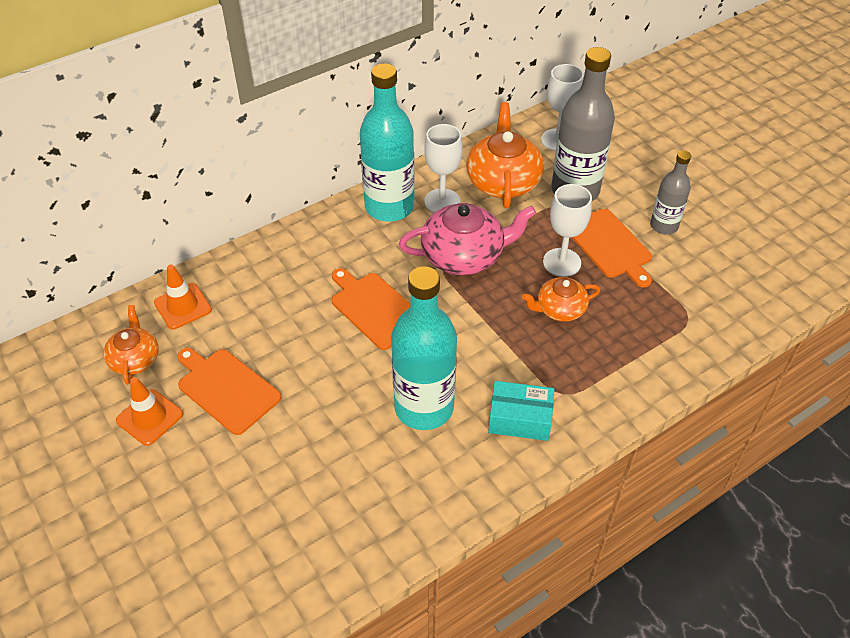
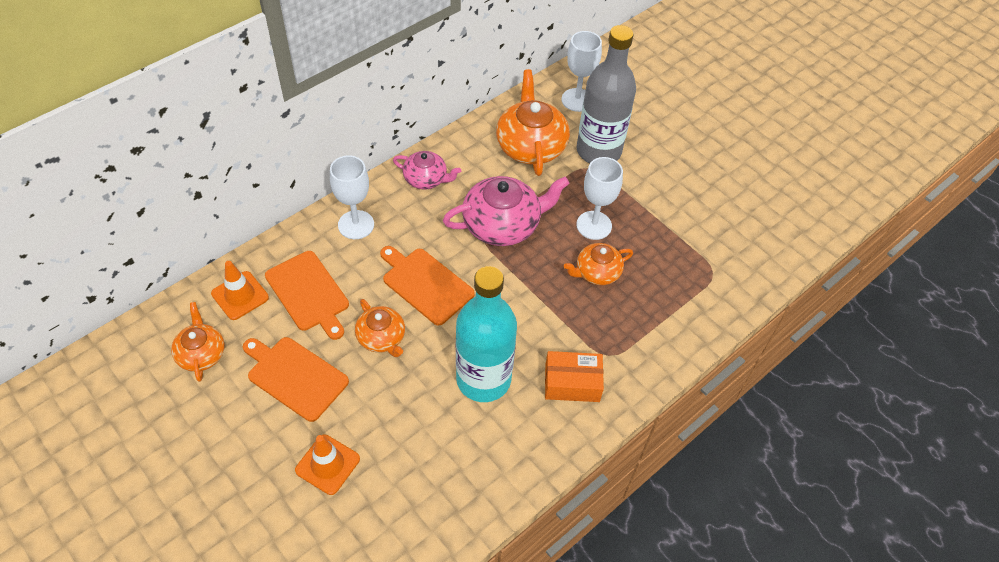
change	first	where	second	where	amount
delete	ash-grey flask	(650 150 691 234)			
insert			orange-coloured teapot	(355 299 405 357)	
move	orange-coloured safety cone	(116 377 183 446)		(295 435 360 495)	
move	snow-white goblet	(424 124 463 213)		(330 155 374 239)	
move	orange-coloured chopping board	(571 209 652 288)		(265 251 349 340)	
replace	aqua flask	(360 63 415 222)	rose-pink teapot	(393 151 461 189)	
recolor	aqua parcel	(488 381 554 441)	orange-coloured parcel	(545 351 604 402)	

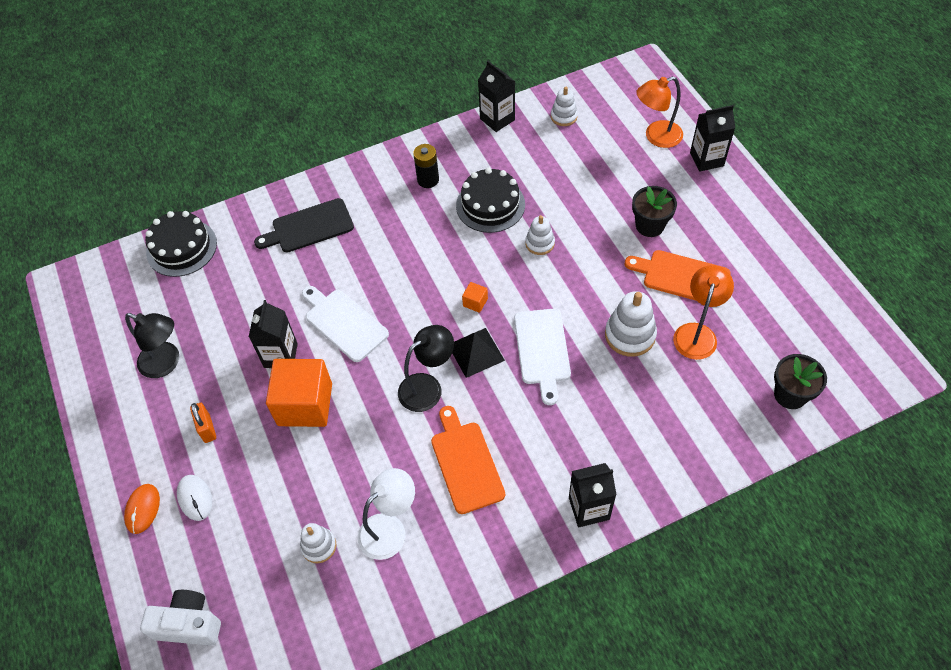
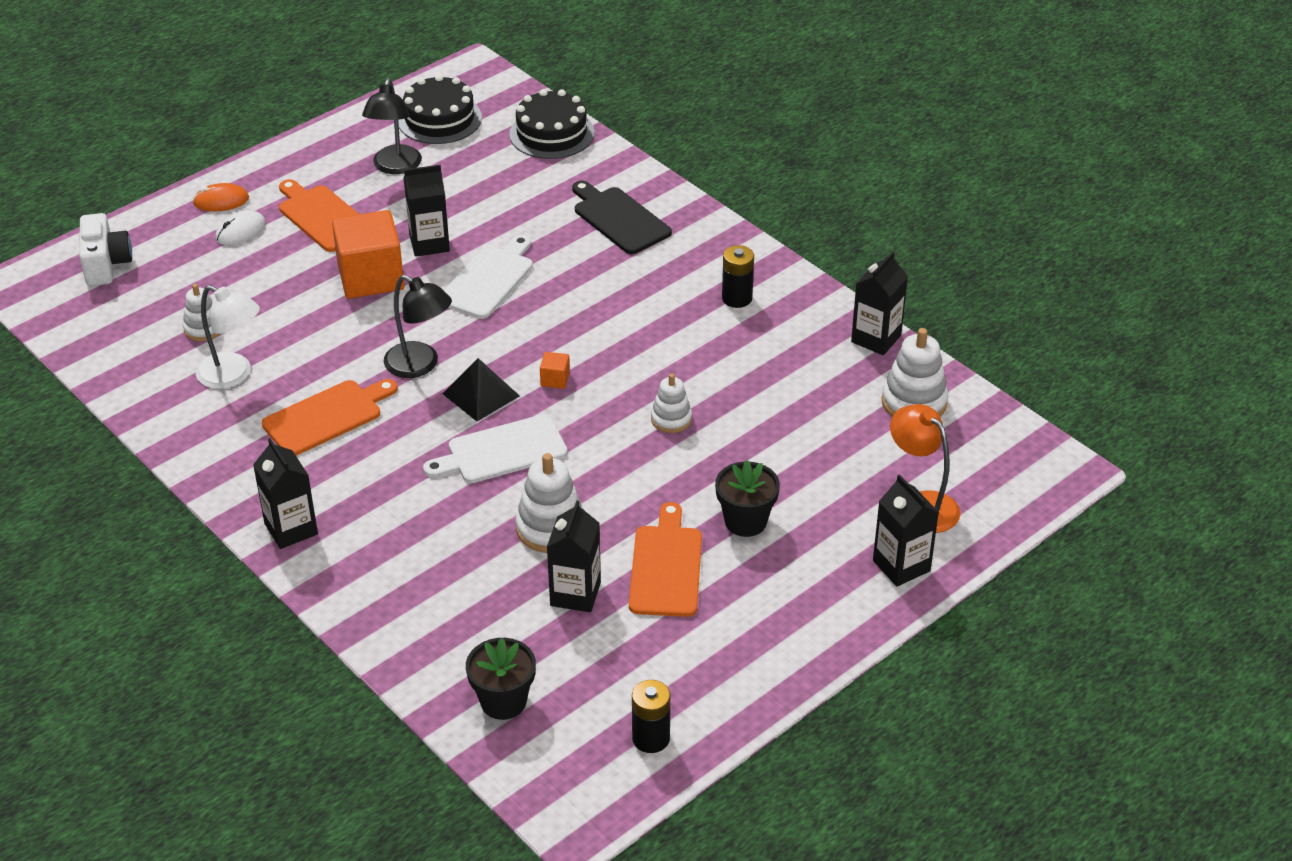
change	first	where	second	where	amount
insert			jet-black AA battery	(632 680 670 753)	
move	jet-black layer cake	(456 168 525 233)		(398 74 482 144)	
replace	orange-coloured small lock	(190 403 216 443)	orange-coloured chopping board	(279 179 359 252)	
replace	orange-coloured reading lamp	(673 265 734 360)	jet-black milk carton	(547 501 601 613)	
resize	snow-white ring stacker	(551 87 578 126)		(882 328 948 417)	x1.61

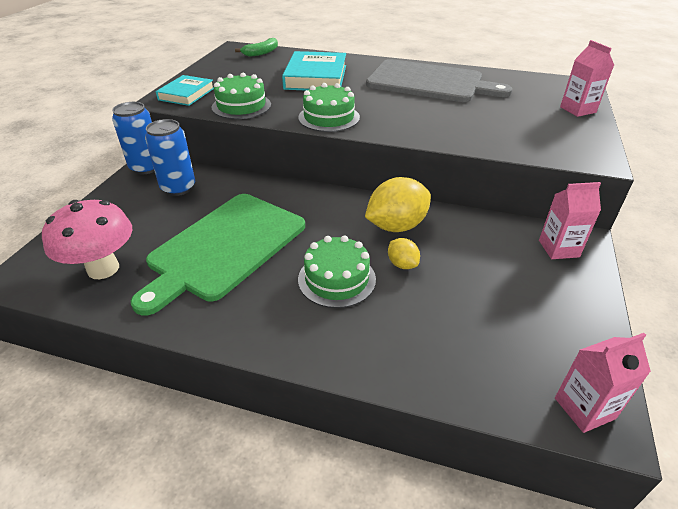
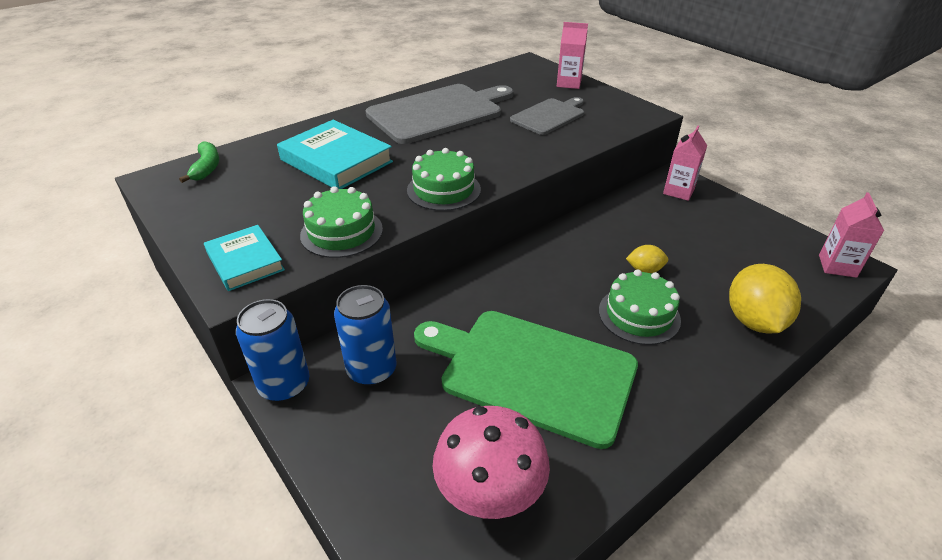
change	first	where	second	where	amount
insert			ash-grey chopping board	(510 97 584 135)	
move	bright yellow lemon	(365 177 431 232)		(729 264 801 334)	
rotate	emerald chopping board	(131 194 305 315)		(414 311 638 449)	135 degrees clockwise

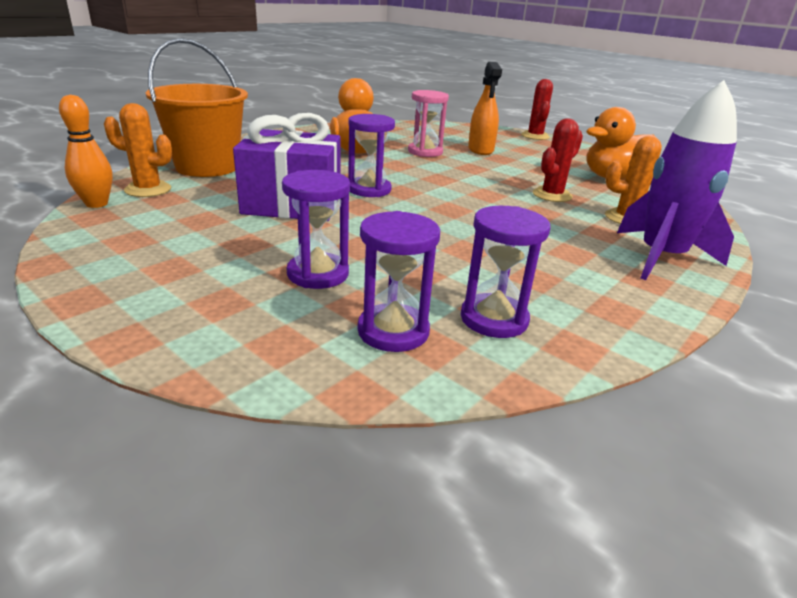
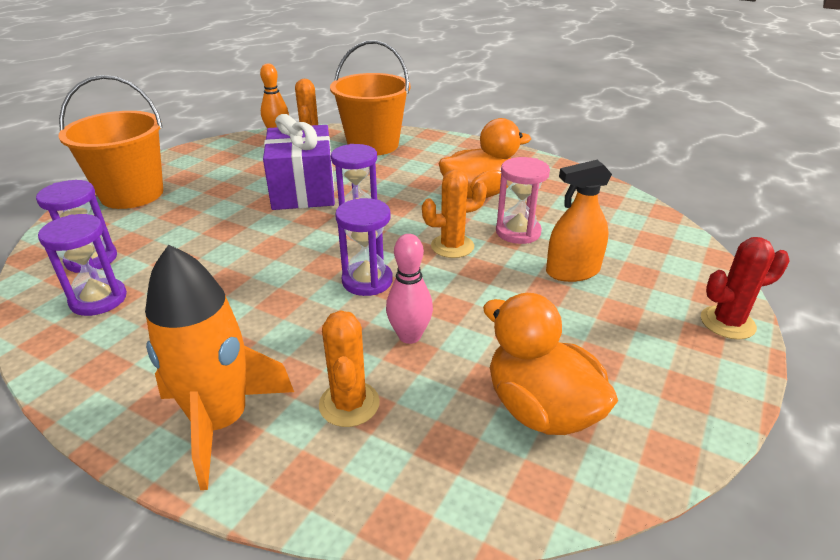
change	first	where	second	where	amount
insert			orange-coloured pail	(58 75 163 209)	
insert			orange-coloured saguaro cactus	(422 169 487 258)	
move	violet sand timer	(282 170 350 289)		(335 198 393 296)	
replace	red saguaro cactus	(533 118 583 202)	rose-pink tenpin	(386 234 433 344)	
recolor	violet toy rocket	(617 80 737 280)	orange-coloured toy rocket	(145 245 294 490)	

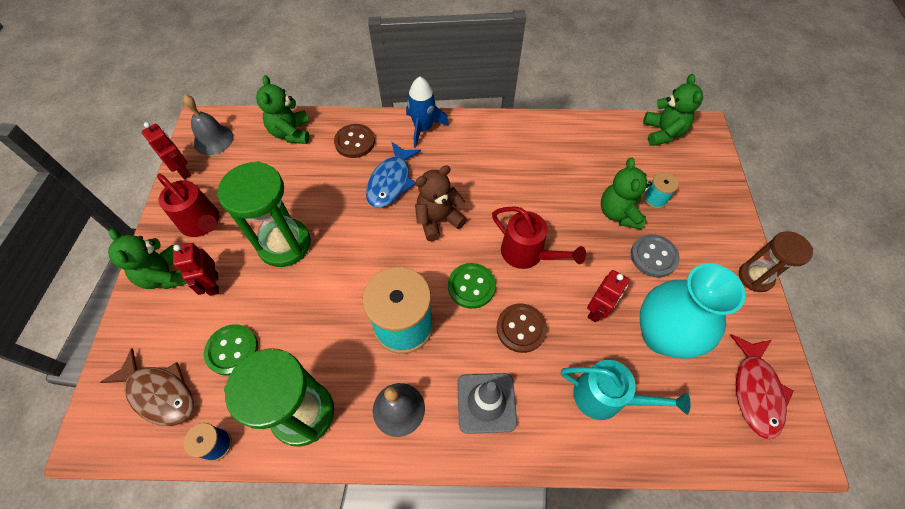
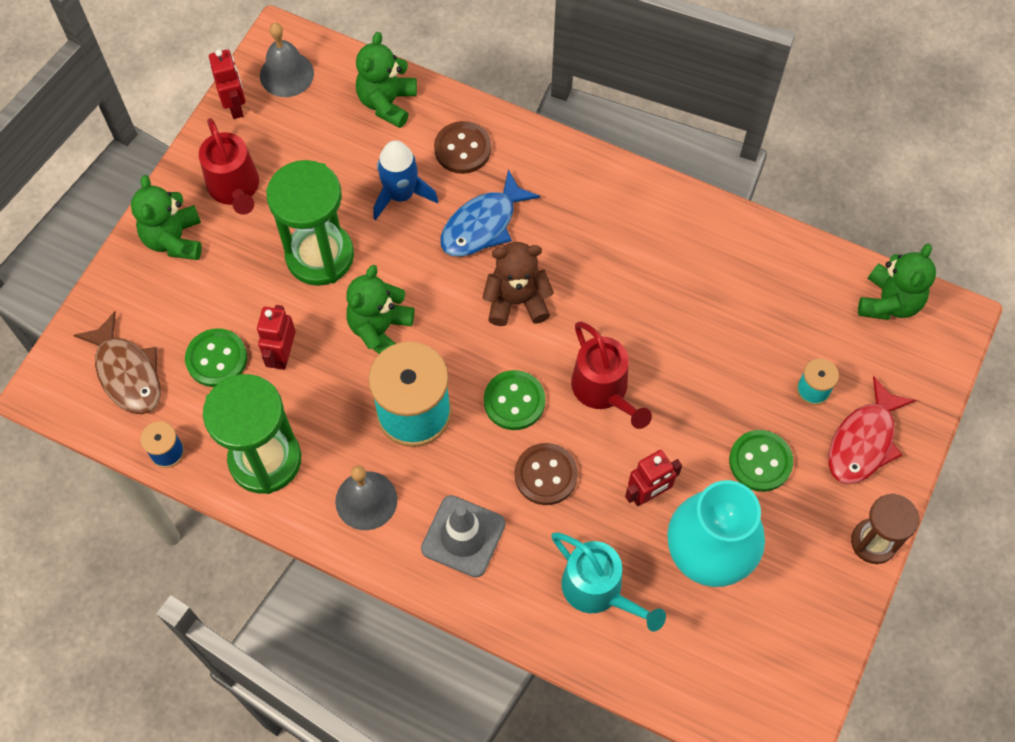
change	first	where	second	where	amount
move	red robot figure	(173 243 219 296)		(257 305 296 370)	
move	blue toy rocket	(406 77 449 148)		(373 140 438 220)	
move	emerald teddy	(601 158 652 230)		(346 265 415 354)	
move	red fish figure	(730 334 794 439)		(828 376 916 485)	
recolor	ash-grey shirt button	(631 234 680 278)	emerald shirt button	(729 430 793 492)	

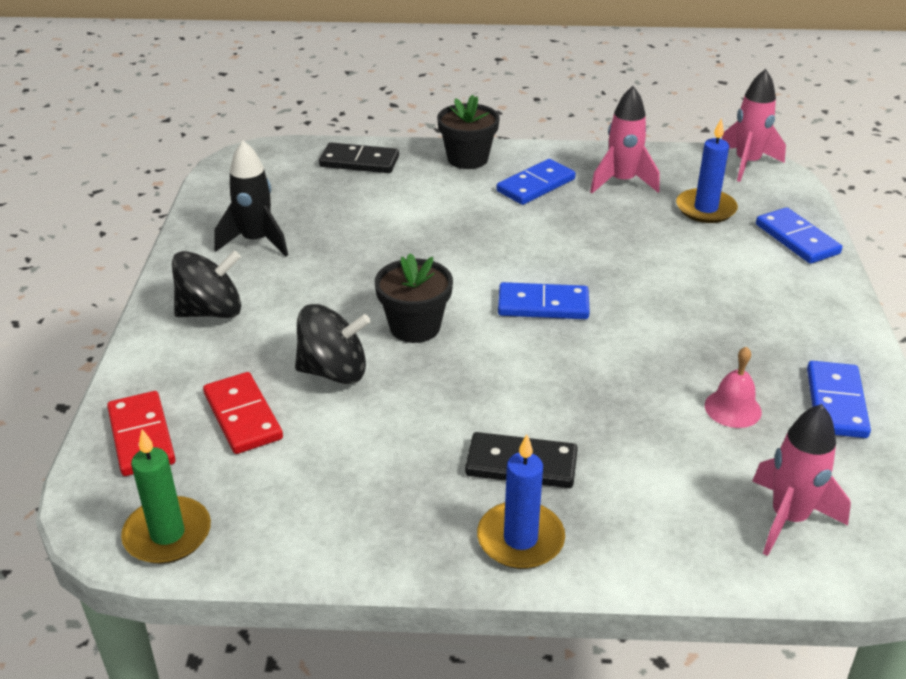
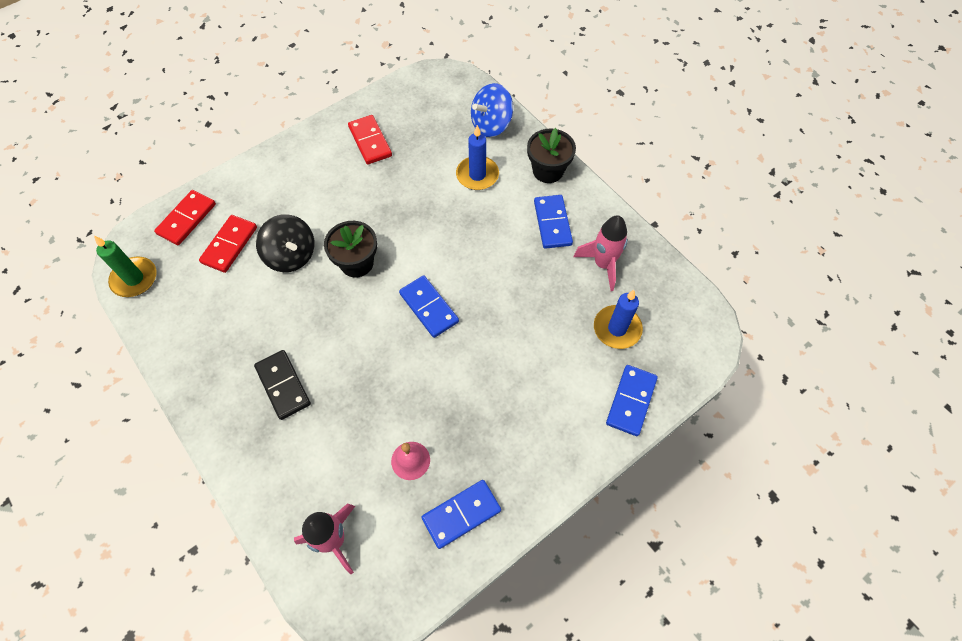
change	first	where	second	where	amount
delete	jet-black spinning top	(172 251 241 318)			
delete	rose-pink toy rocket	(722 69 786 182)			
move	blue wax candle	(477 434 565 569)		(456 125 499 190)	
replace	jet-black toy rocket	(214 141 288 257)	red domino tile	(348 115 392 165)	
replace	jet-black domino tile	(319 142 399 173)	blue spinning top	(471 83 513 137)	
rotate	blue domino tile	(497 159 576 205)		(534 195 573 249)	75 degrees clockwise

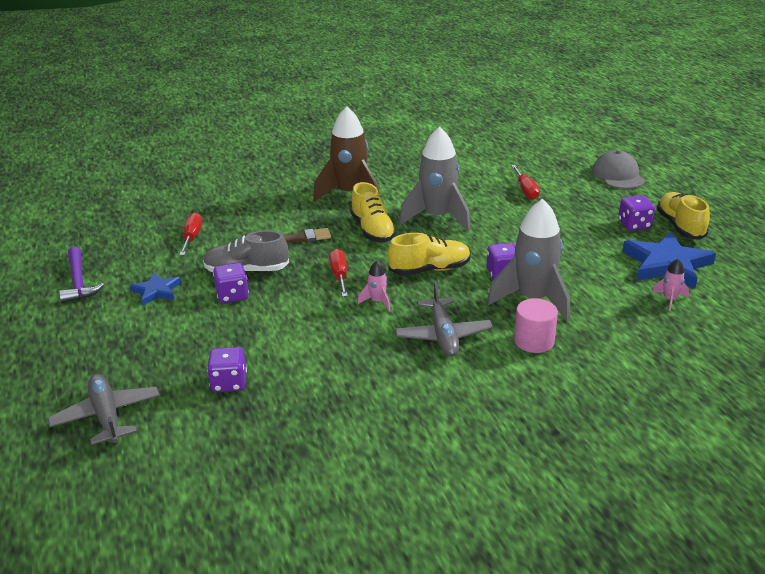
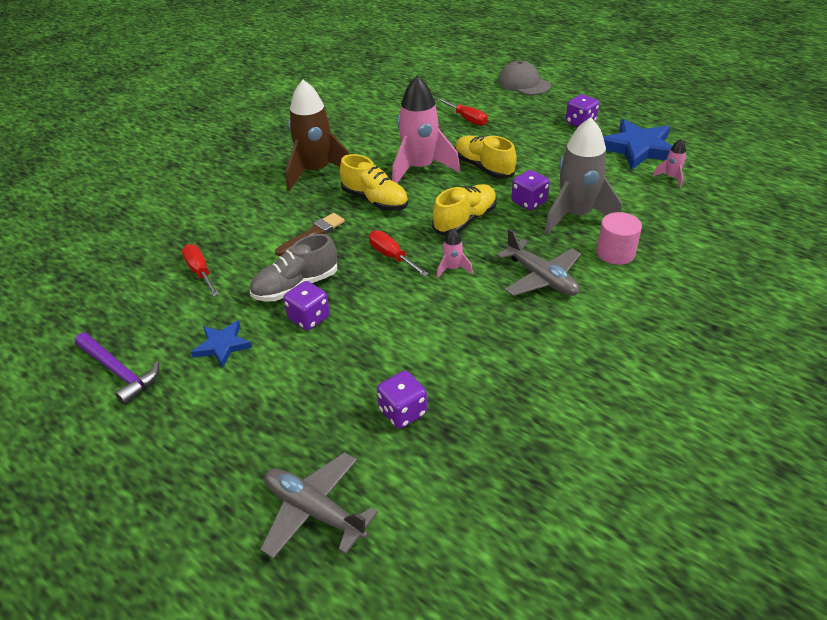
change	first	where	second	where	amount
move	bright yellow shoe	(657 192 710 240)		(455 135 517 179)	
recolor	ash-grey toy rocket	(399 126 471 232)	rose-pink toy rocket	(392 75 460 183)	

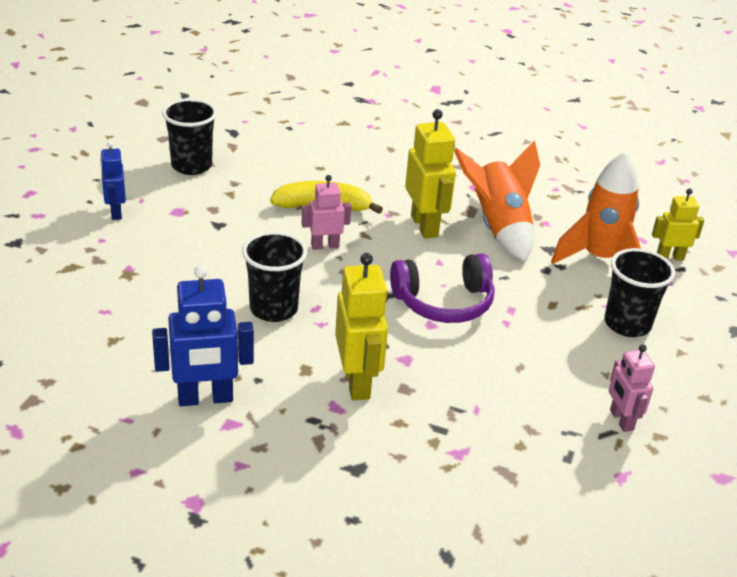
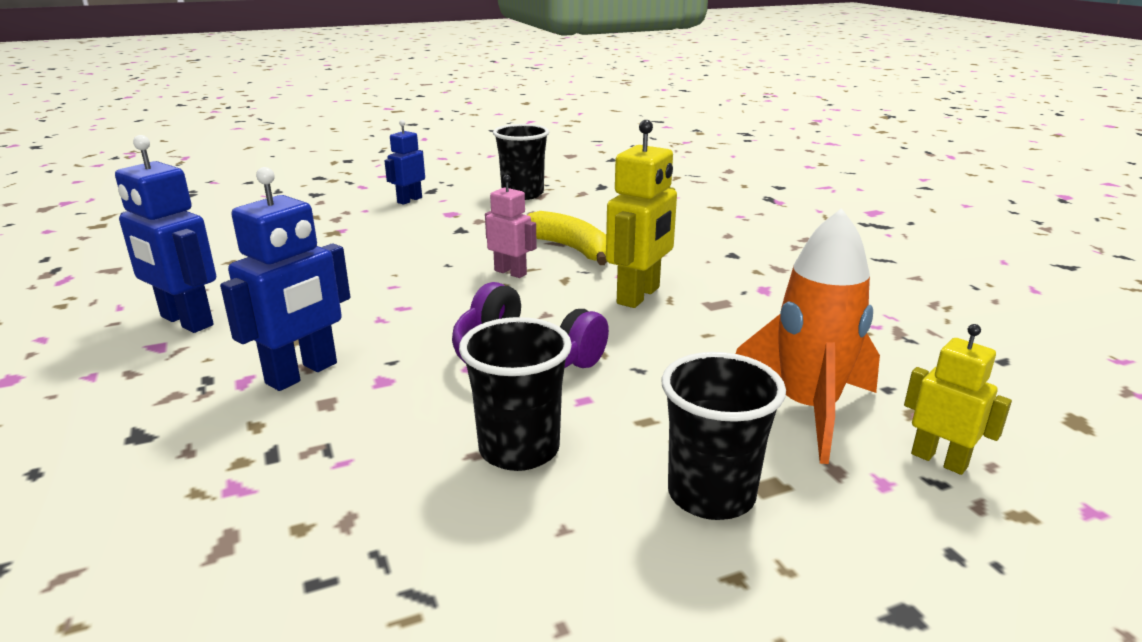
change	first	where	second	where	amount
delete	orange-coloured toy rocket	(454 140 540 262)			
delete	rose-pink robot figure	(609 344 655 432)			
move	jet-black cup	(242 232 307 322)		(459 317 572 471)	
recolor	bright yellow robot figure	(335 253 388 400)	blue robot figure	(220 167 350 391)	

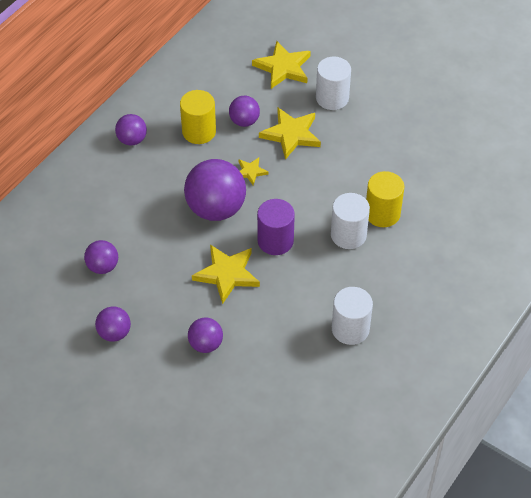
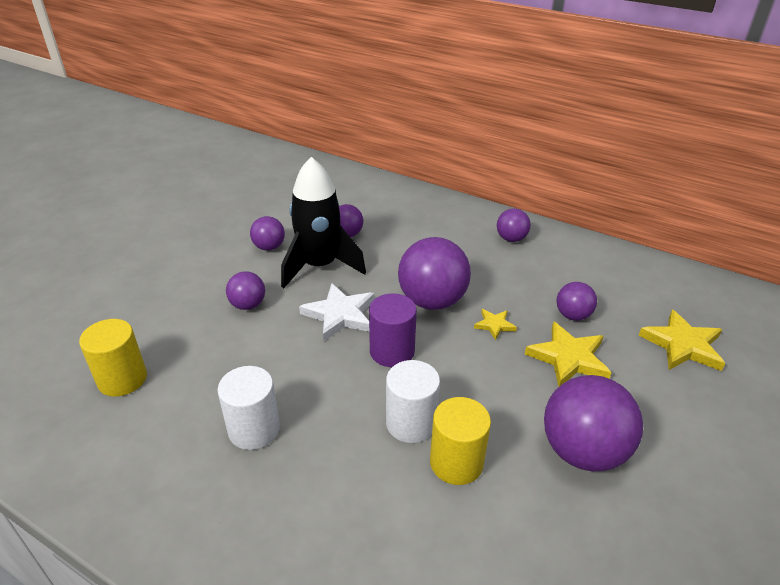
change	first	where	second	where	amount
delete	snow-white solid cylinder	(316 57 351 110)			
insert			jet-black toy rocket	(281 157 366 288)	
insert			violet sphere	(544 375 643 472)	
move	bright yellow solid cylinder	(180 90 216 144)		(79 319 147 397)	
recolor	bright yellow star	(192 245 260 304)	snow-white star	(299 283 375 341)	

